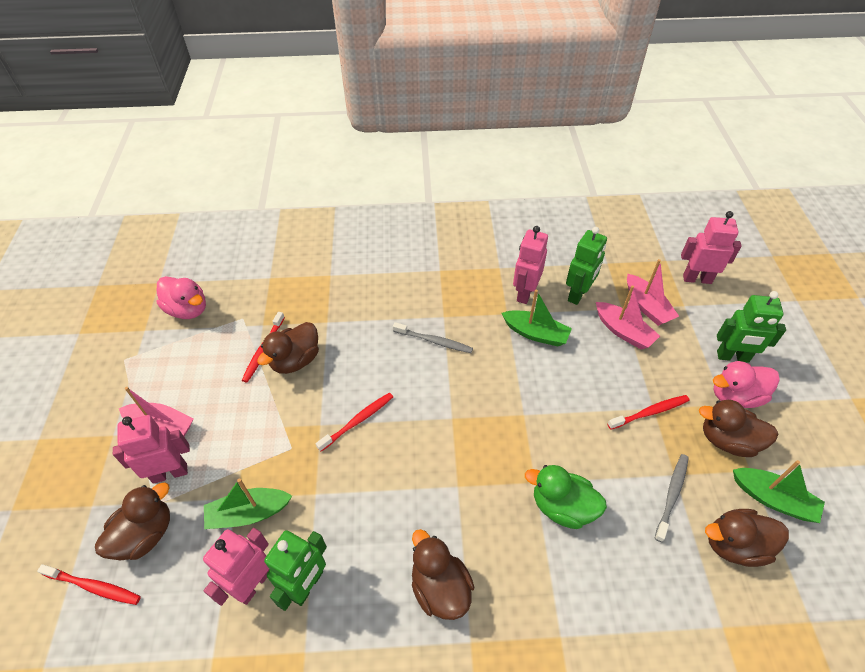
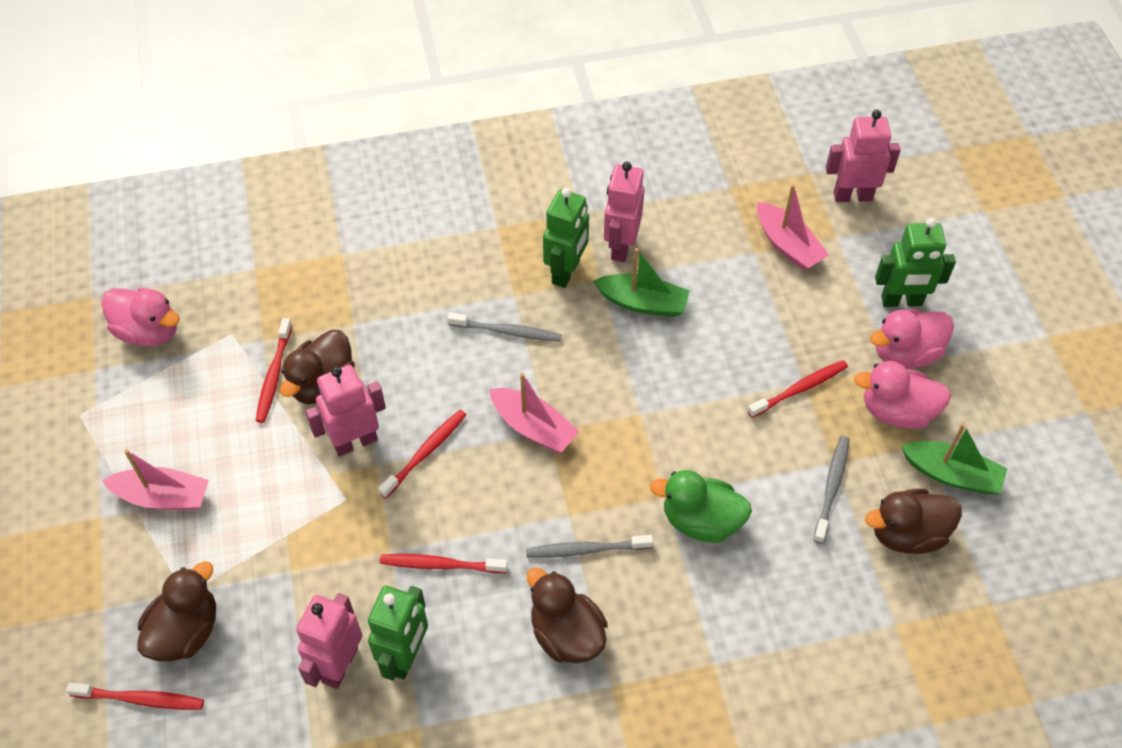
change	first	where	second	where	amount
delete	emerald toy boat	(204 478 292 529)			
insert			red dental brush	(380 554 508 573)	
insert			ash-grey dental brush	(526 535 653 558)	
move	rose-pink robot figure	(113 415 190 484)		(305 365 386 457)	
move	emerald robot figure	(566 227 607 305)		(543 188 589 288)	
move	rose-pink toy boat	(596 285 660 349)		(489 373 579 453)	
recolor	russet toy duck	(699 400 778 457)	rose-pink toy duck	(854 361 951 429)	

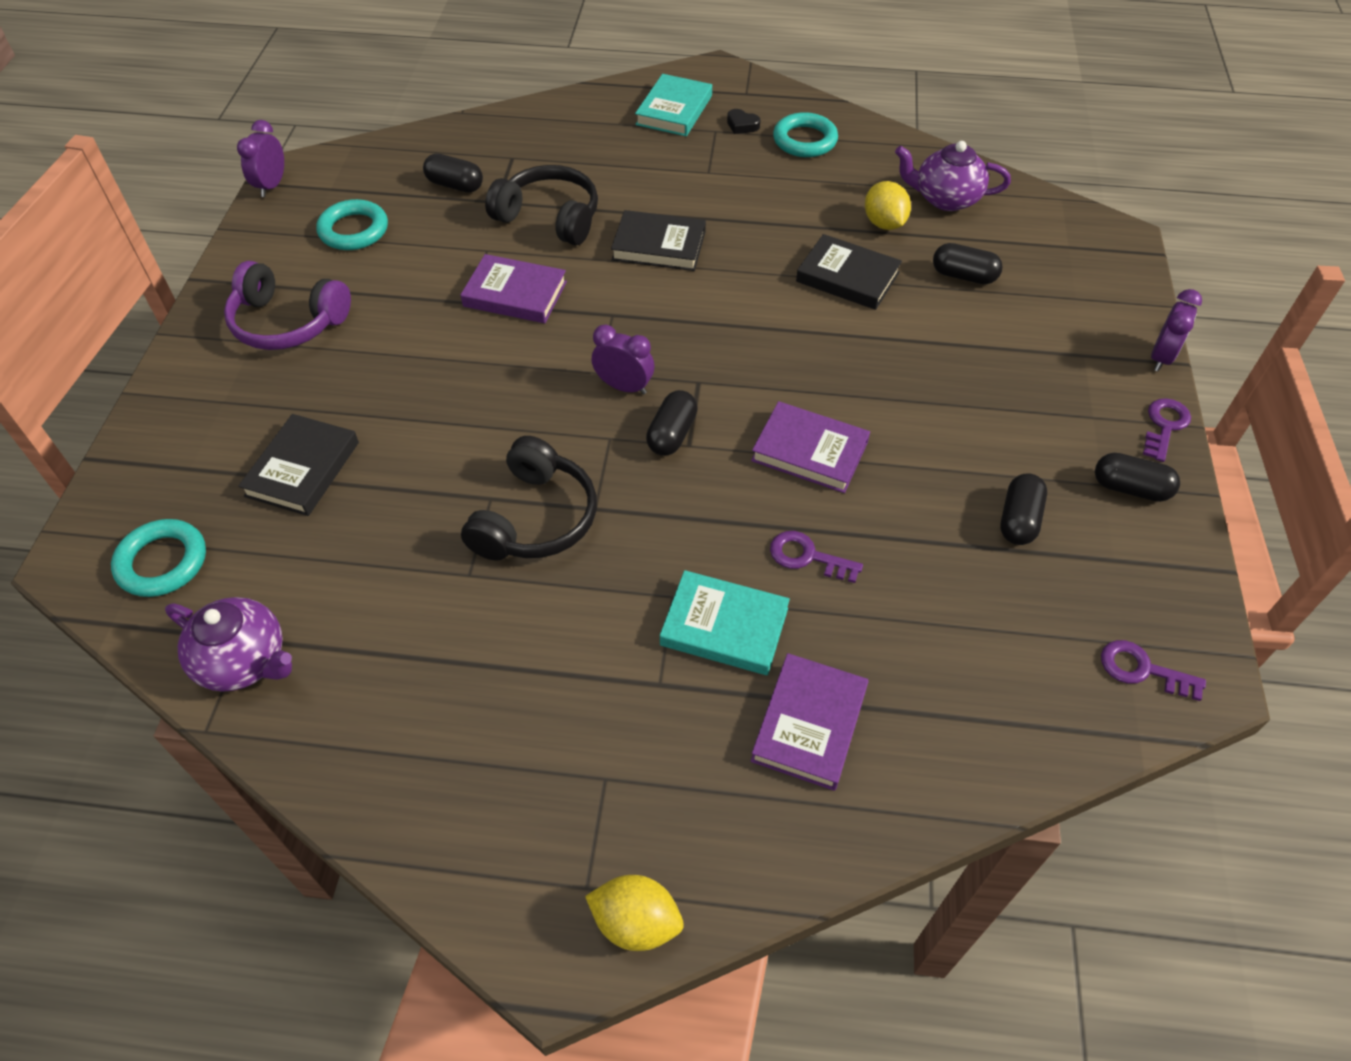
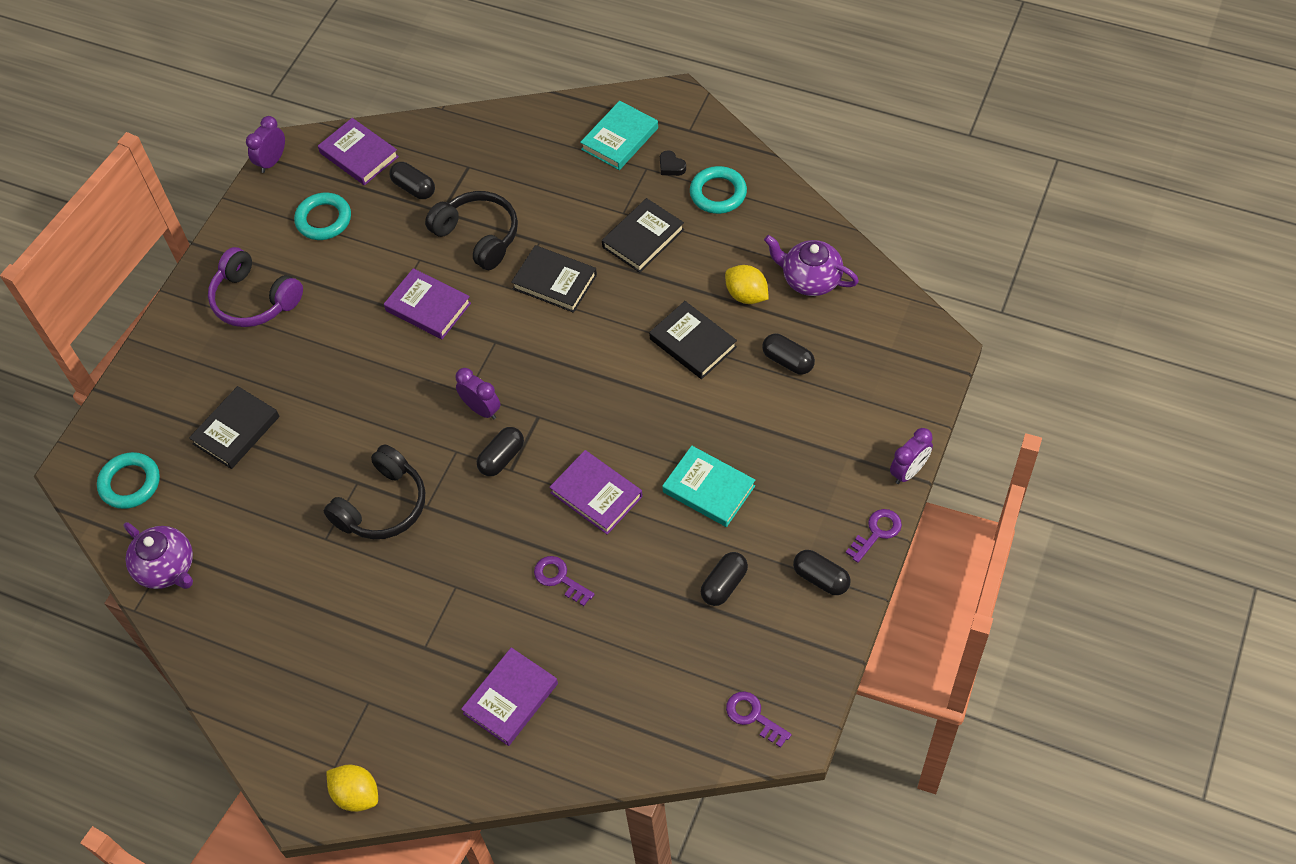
change	first	where	second	where	amount
insert			violet hardback	(318 118 399 185)	
insert			jet-black hardback	(602 198 684 273)	
move	aqua hardback	(660 570 790 675)		(662 446 755 527)	
rotate	bright yellow lemon	(865 181 911 230)		(725 265 769 304)	45 degrees counterclockwise

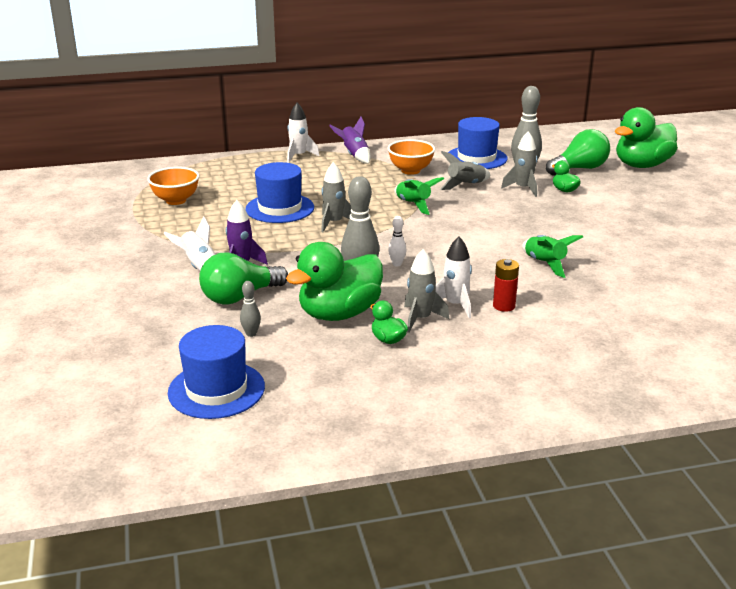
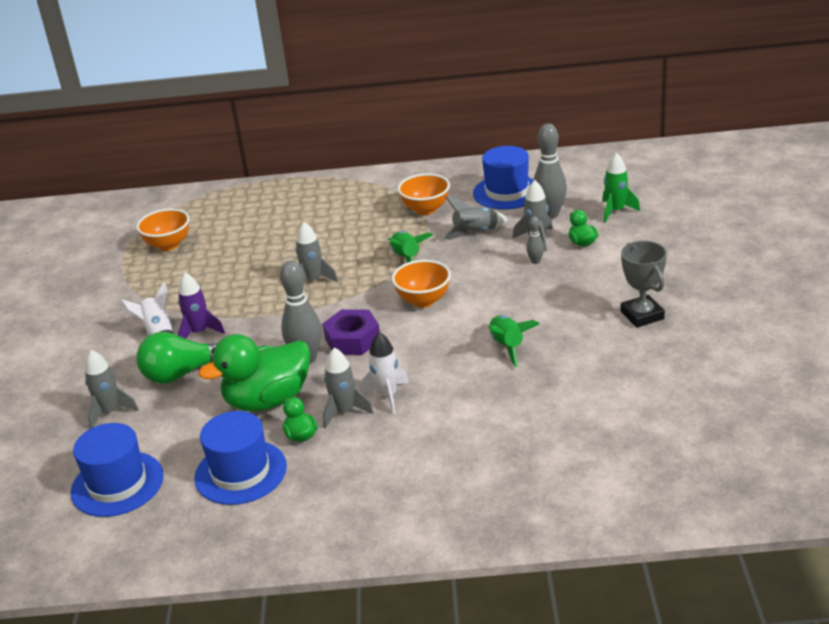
change	first	where	second	where	amount
delete	snow-white toy rocket	(287 103 319 163)			
delete	violet toy rocket	(329 117 371 163)			
delete	red AA battery	(493 259 519 312)			
delete	emerald toy duck	(615 107 678 168)			
insert			ash-grey toy rocket	(85 350 139 429)	
insert			orange-coloured bowl	(392 260 451 308)	
insert			ash-grey prize cup	(621 241 667 328)	
move	ash-grey tenpin	(240 281 261 337)		(526 216 544 264)	
move	blue tall hat	(245 162 314 223)		(194 411 287 505)	
replace	snow-white tenpin	(388 216 406 267)	violet hexagon nut	(323 309 380 355)	
replace	emerald lightbulb	(546 129 610 176)	emerald toy rocket	(602 153 640 223)	

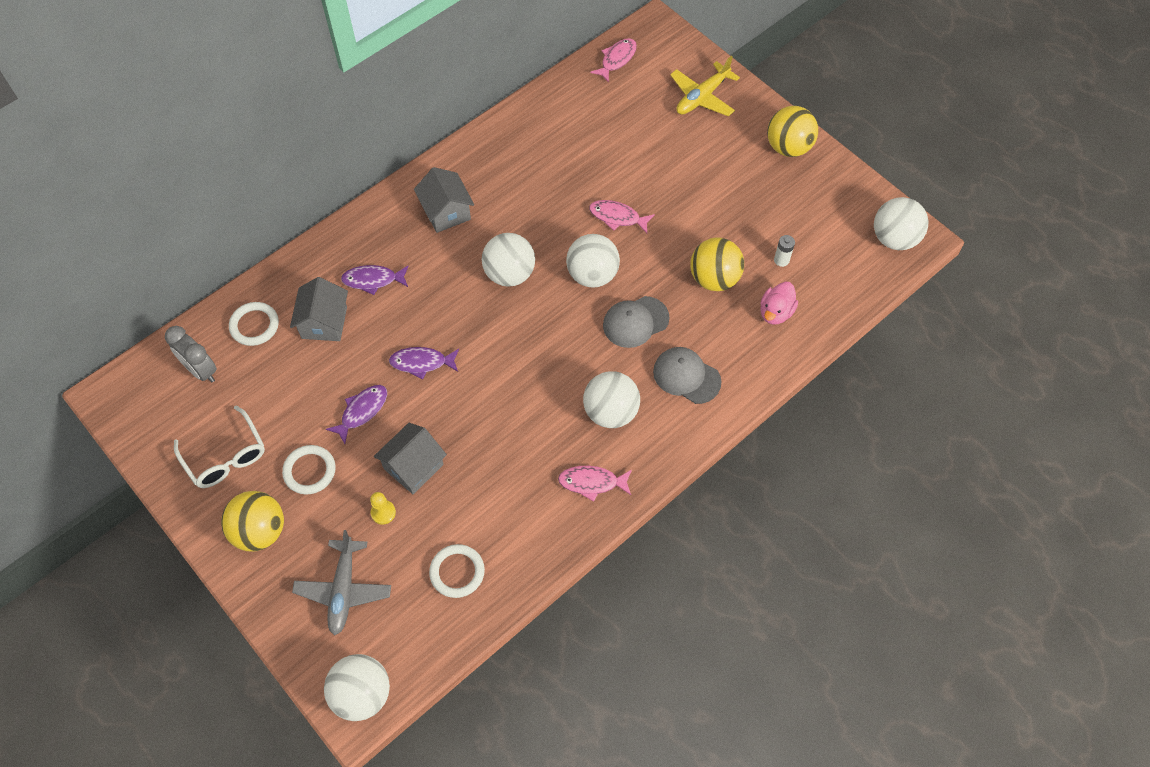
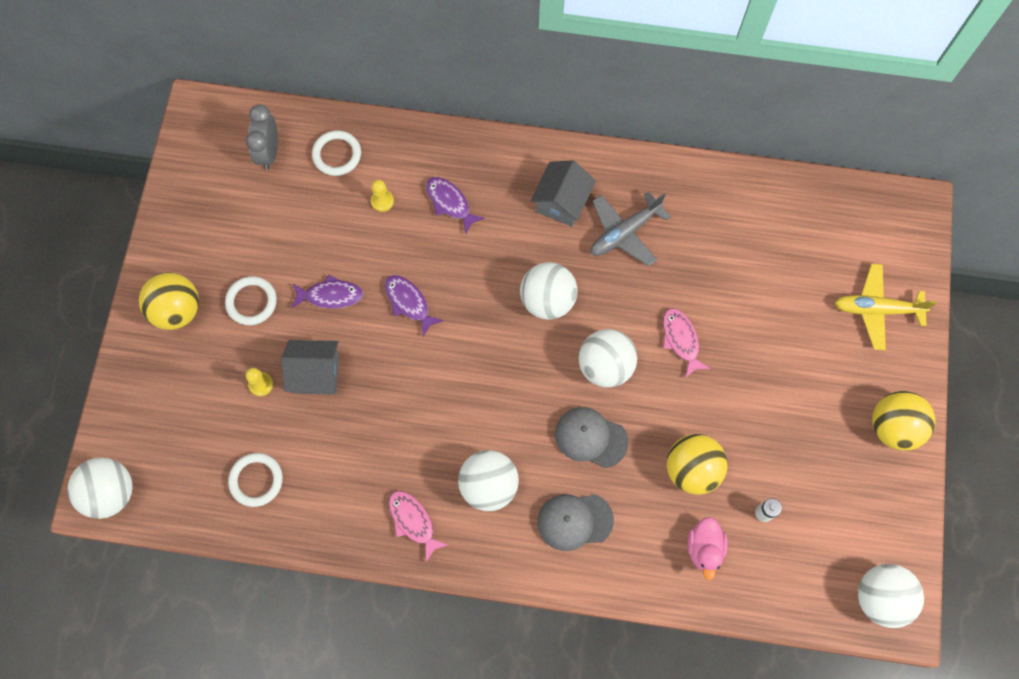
change	first	where	second	where	amount
delete	snow-white glasses	(174 406 265 488)			
delete	rose-pink fish figure	(590 38 637 83)			
move	ash-grey toy plane	(292 530 391 635)		(591 191 671 266)	
replace	ash-grey house	(290 277 348 341)	bright yellow pawn	(371 180 394 212)	
rotate	ash-grey peaked cap	(653 347 722 404)		(538 494 614 551)	90 degrees counterclockwise
rotate	rose-pink toy duck	(760 282 798 325)		(687 517 728 580)	75 degrees counterclockwise

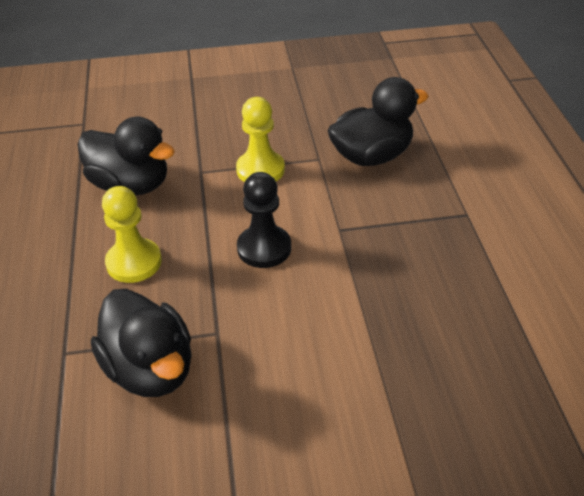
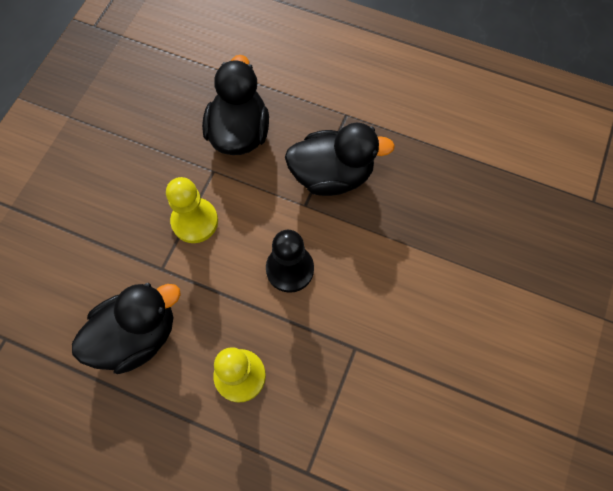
change	first	where	second	where	amount
move	jet-black toy duck	(91 289 192 397)		(285 123 395 196)	

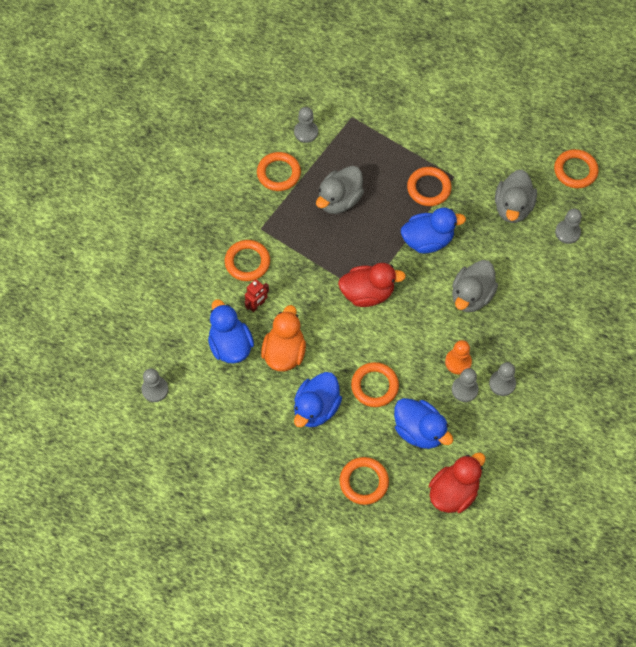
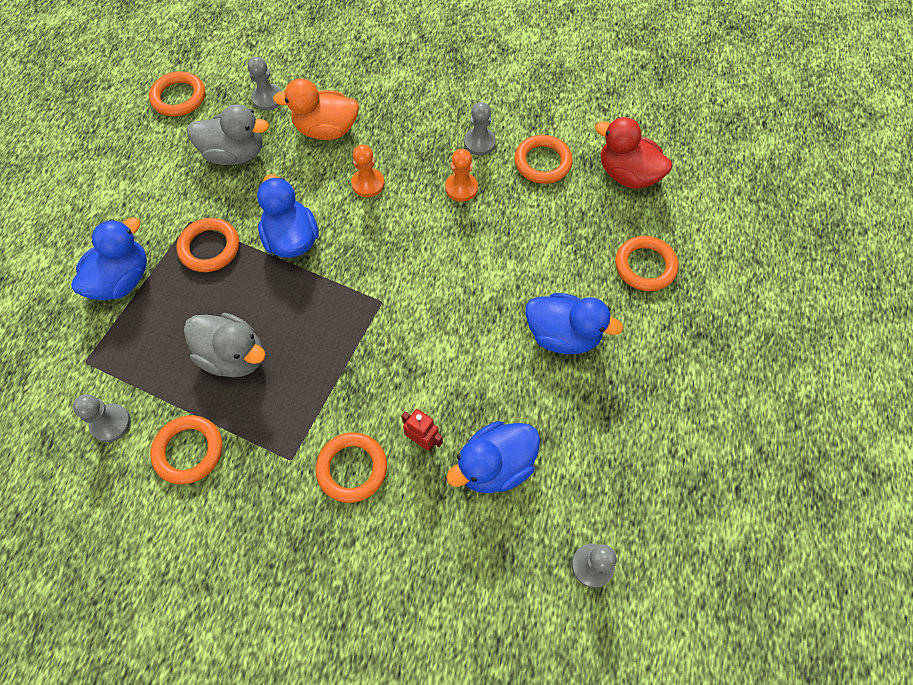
change	first	where	second	where	amount
delete	red toy duck	(338 263 406 307)			
delete	ash-grey pawn	(452 368 479 402)			
move	orange-coloured toy duck	(261 305 306 371)		(273 78 359 140)	
move	orange-coloured torus	(351 362 399 407)		(514 135 573 184)	
move	blue toy duck	(394 398 453 449)		(71 217 147 300)	
replace	ash-grey toy duck	(452 260 498 312)	orange-coloured pawn	(351 144 385 197)	

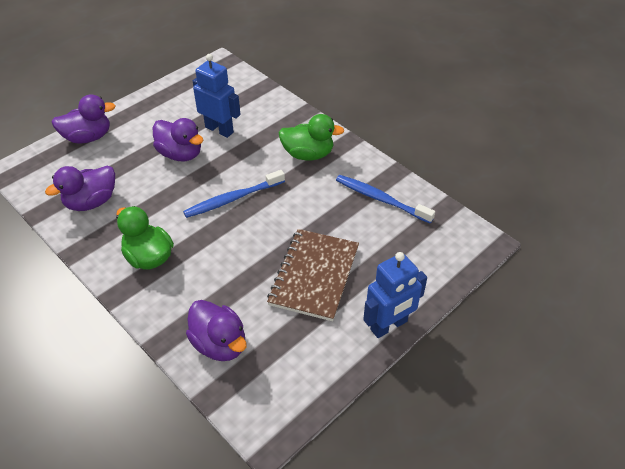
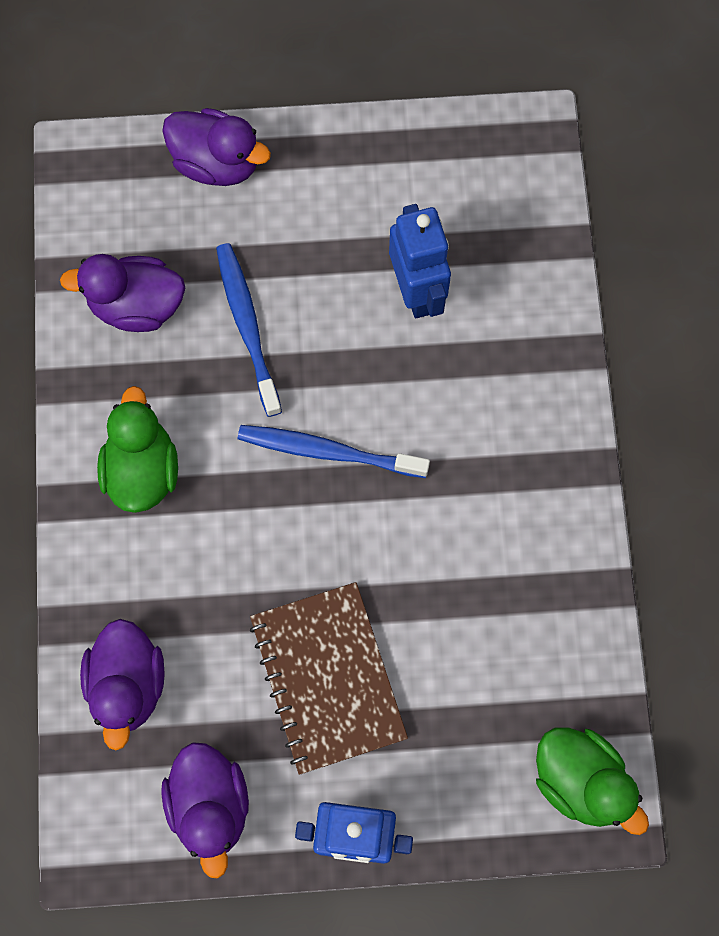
change	first	where	second	where	amount
move	violet toy duck	(153 118 203 161)		(161 742 249 878)	
move	emerald toy duck	(278 114 344 160)		(536 727 649 835)	
move	blue dental brush	(336 175 435 223)		(216 243 282 417)	
rotate	russet notebook	(267 229 359 321)		(250 582 408 775)	75 degrees counterclockwise

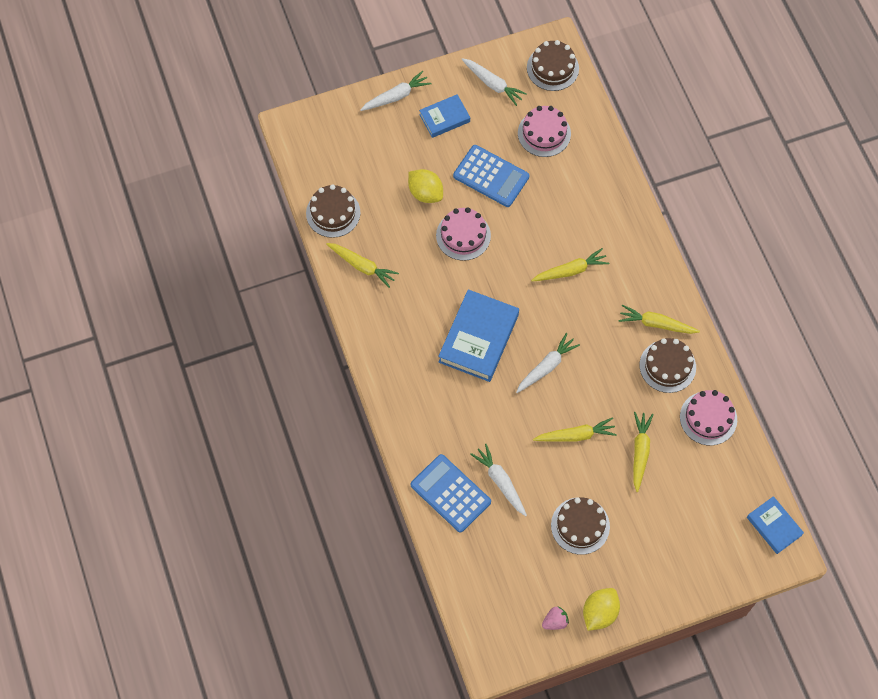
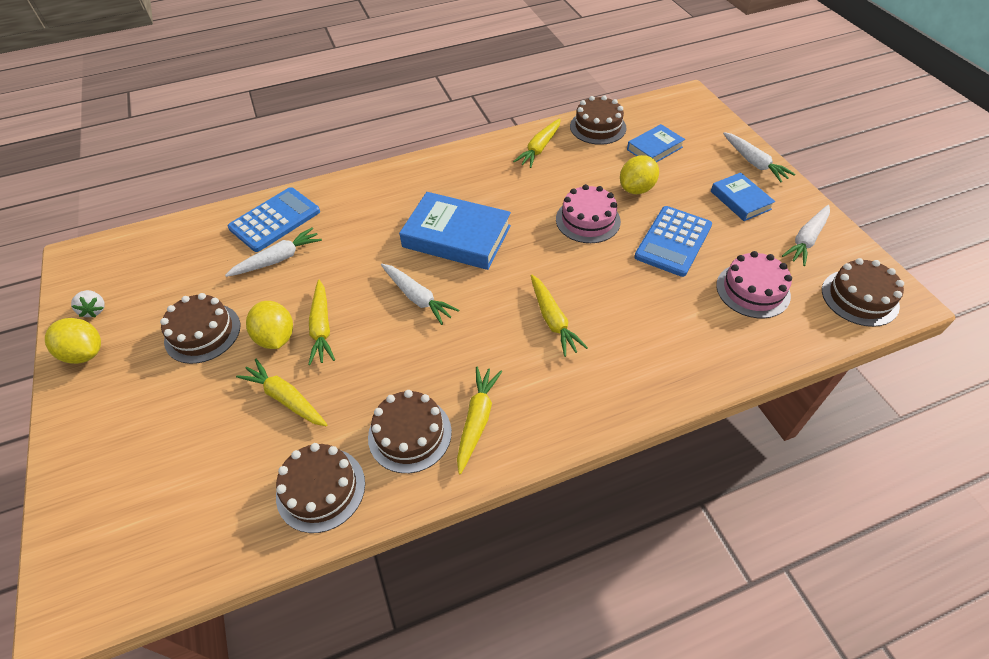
change	first	where	second	where	amount
insert			bright yellow lemon	(246 301 293 349)	
move	blue hardback	(747 496 804 554)		(627 124 685 162)	
recolor	rose-pink berry	(542 607 569 630)	snow-white berry	(71 290 104 318)	
recolor	rose-pink layer cake	(680 390 737 446)	russet layer cake	(276 443 365 533)	
rotate	bright yellow root vegetable	(633 412 654 492)		(236 359 328 426)	150 degrees counterclockwise

